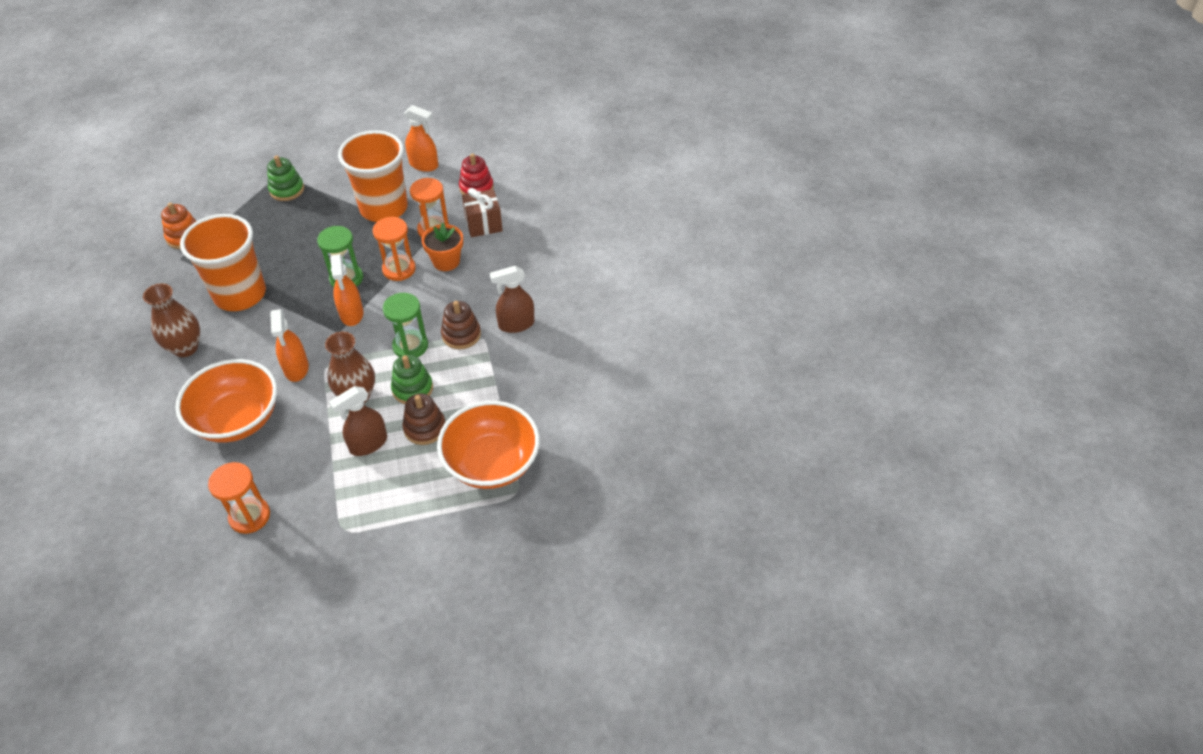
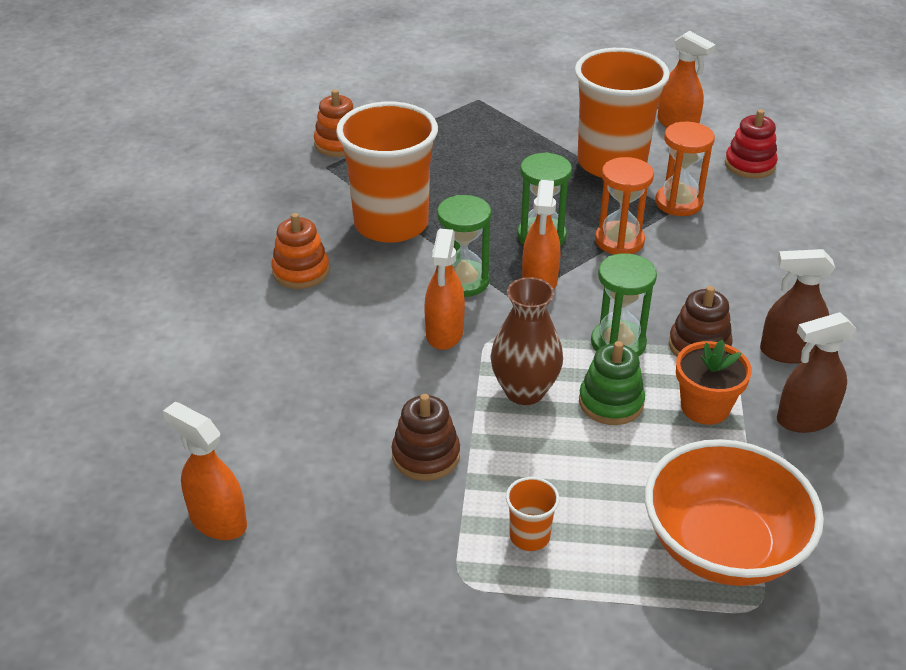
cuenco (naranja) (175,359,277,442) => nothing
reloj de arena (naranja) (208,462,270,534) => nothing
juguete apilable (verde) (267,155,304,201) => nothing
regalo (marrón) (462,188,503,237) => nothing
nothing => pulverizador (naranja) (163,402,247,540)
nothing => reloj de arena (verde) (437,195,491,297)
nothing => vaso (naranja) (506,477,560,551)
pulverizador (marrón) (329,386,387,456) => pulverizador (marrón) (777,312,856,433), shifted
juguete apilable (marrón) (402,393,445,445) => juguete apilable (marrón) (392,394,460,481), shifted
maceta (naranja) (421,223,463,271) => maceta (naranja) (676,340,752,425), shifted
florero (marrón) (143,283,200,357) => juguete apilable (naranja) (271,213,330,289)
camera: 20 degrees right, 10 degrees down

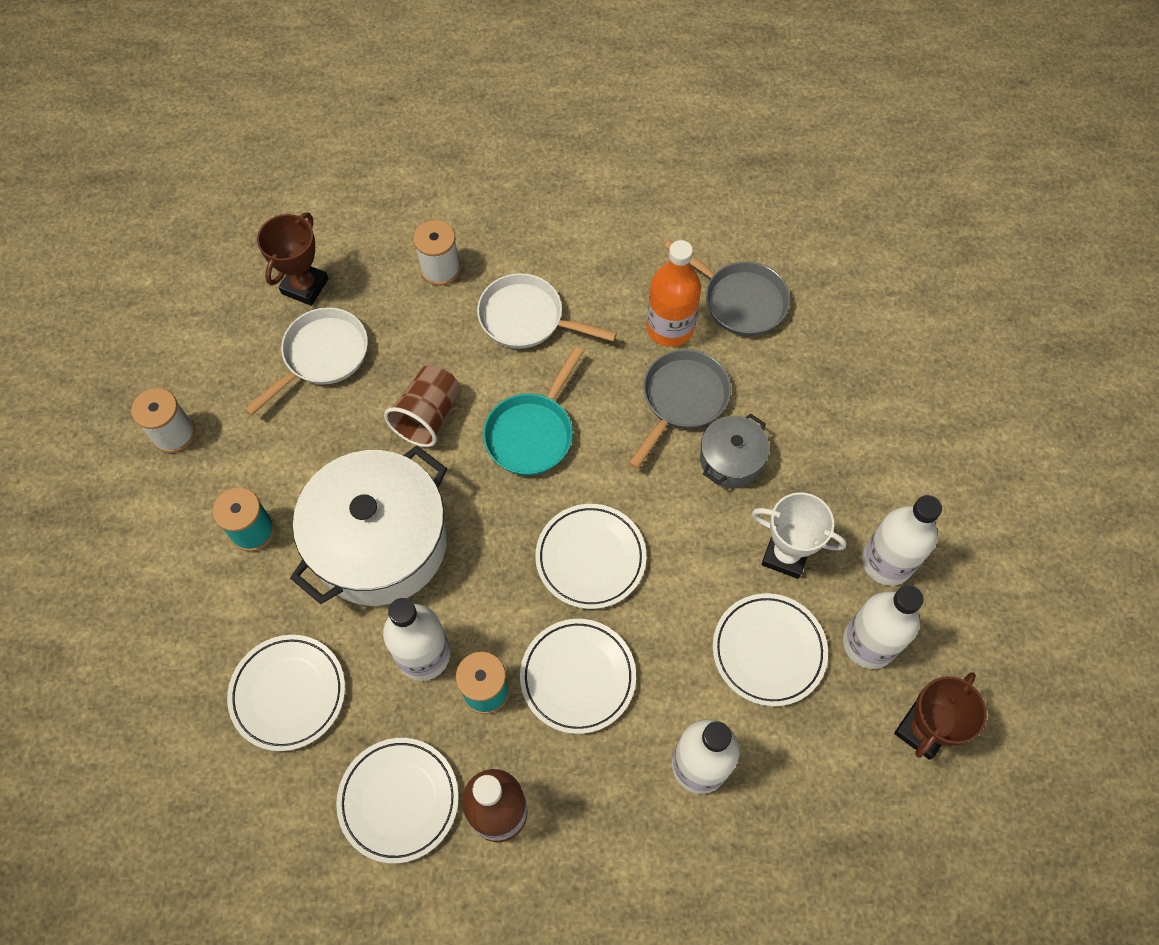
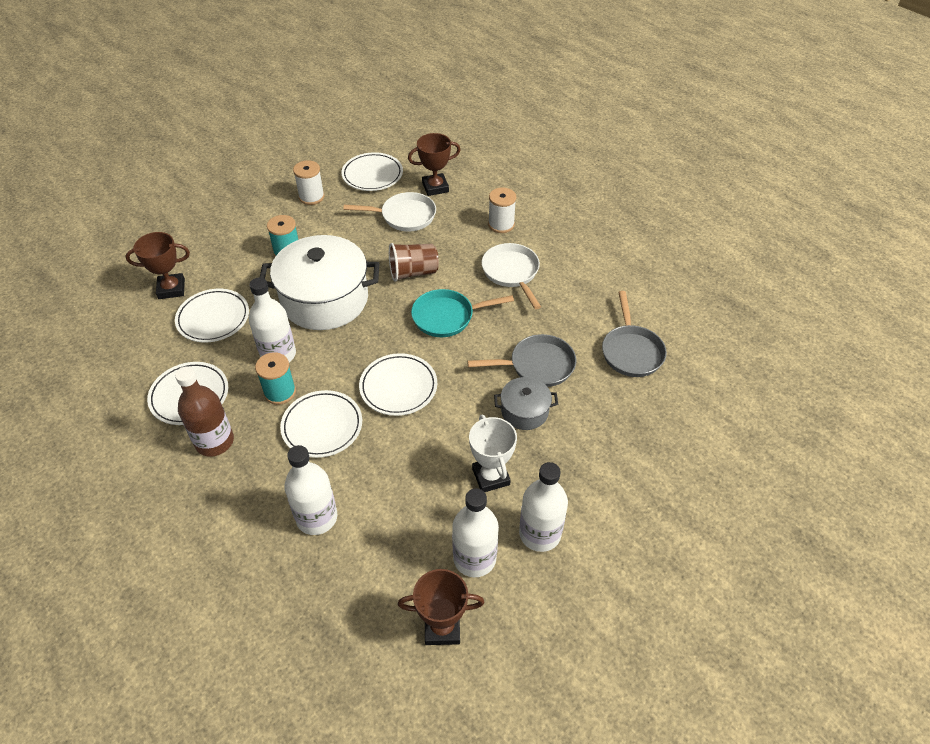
botella (naranja) (647,240,701,347) => nothing
nothing => trofeo (marrón) (126,232,190,299)
plato (blanco) (712,593,828,706) => plato (blanco) (341,152,403,191), shifted
camera: 50 degrees right, 15 degrees down

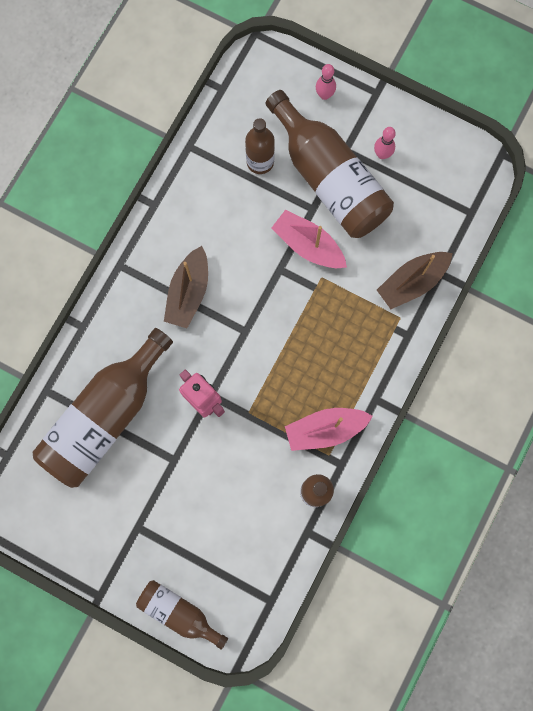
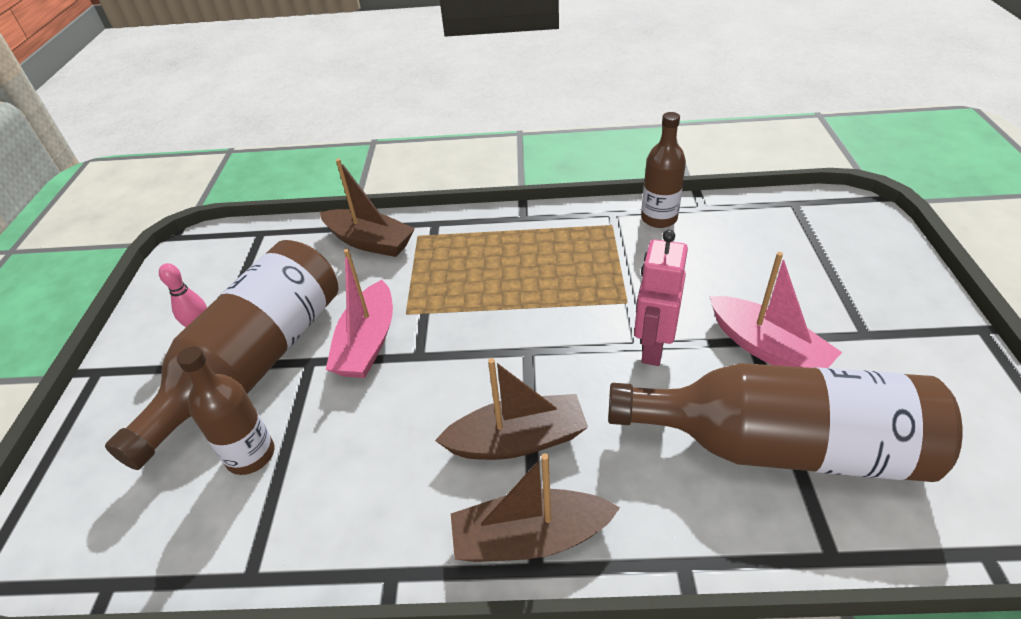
botella (marrón) (136,580,228,650) => nothing
bolo (rosa) (316,64,336,100) => nothing
nothing => barco (marrón) (451,453,620,562)
barco (rosa) (285,408,373,451) => barco (rosa) (709,252,842,368), shifted
camera: 115 degrees left, 35 degrees down

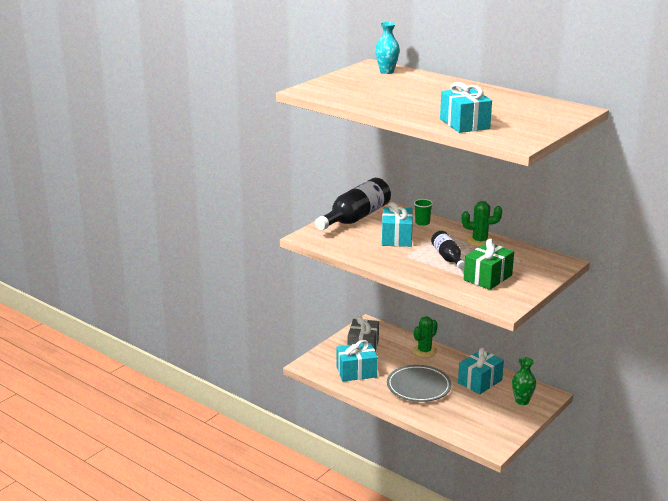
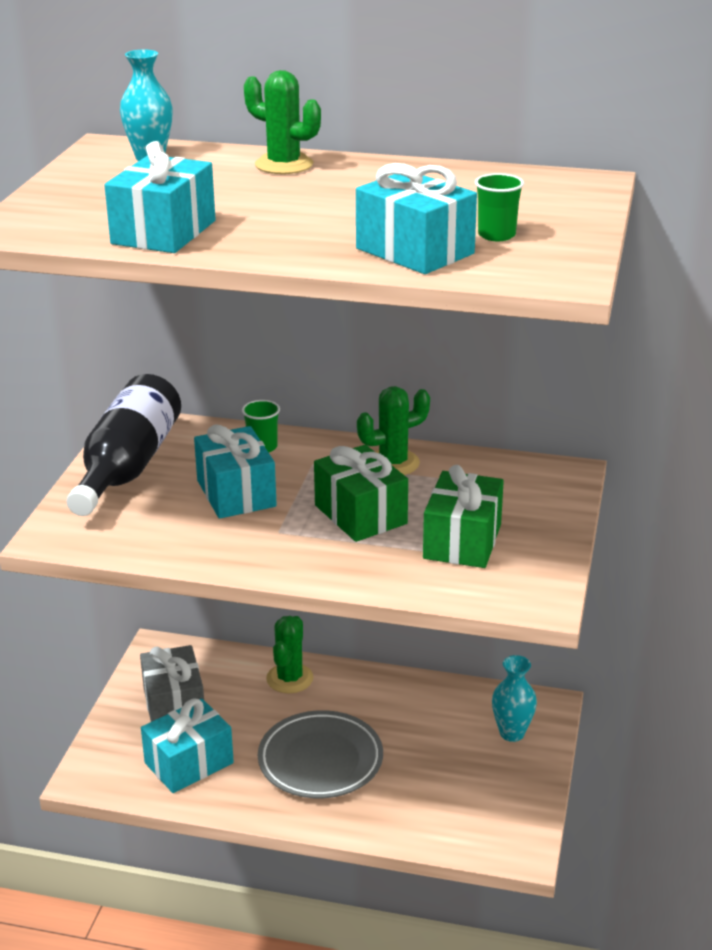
nothing => cactus (verde) (244,70,321,174)
nothing => vaso (verde) (475,173,524,241)
regalo (turquesa) (458,348,504,394) => regalo (turquesa) (104,141,216,253), shifted
botella (negro) (431,231,465,269) => regalo (verde) (314,445,408,542)
florero (verde) (512,357,536,405) => florero (turquesa) (492,655,537,742)
camera: 25 degrees left, 5 degrees up

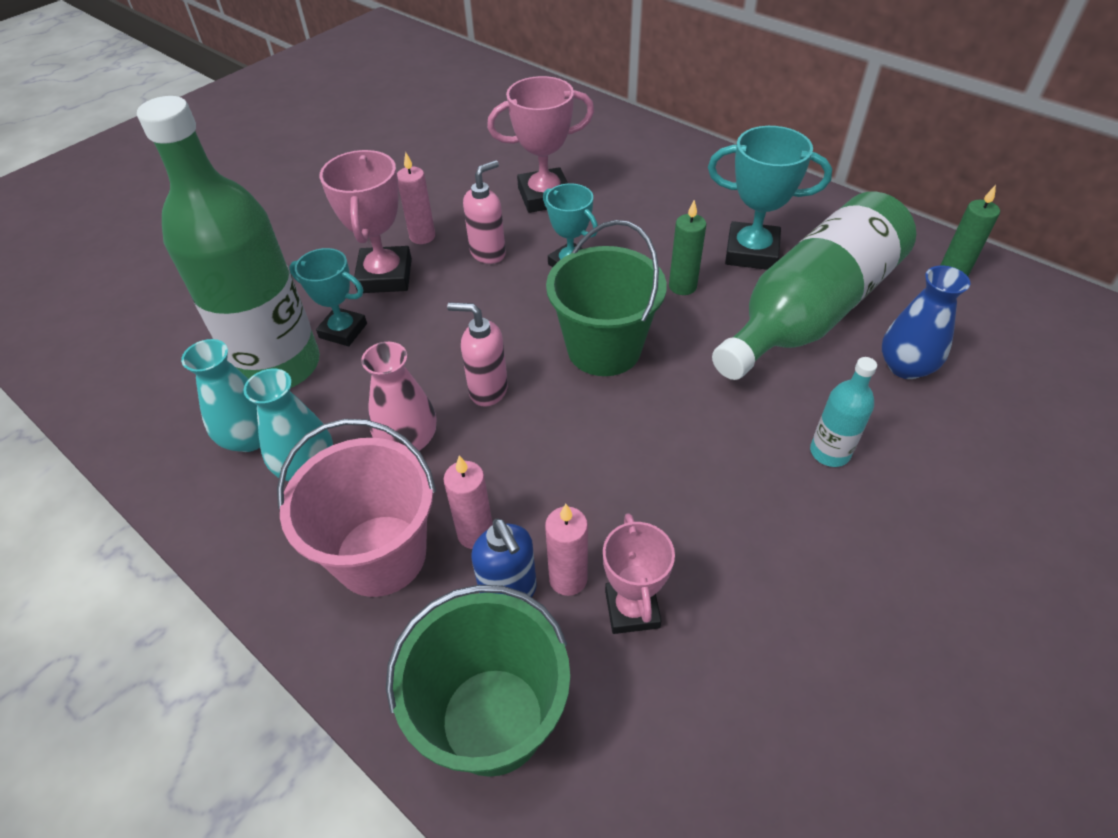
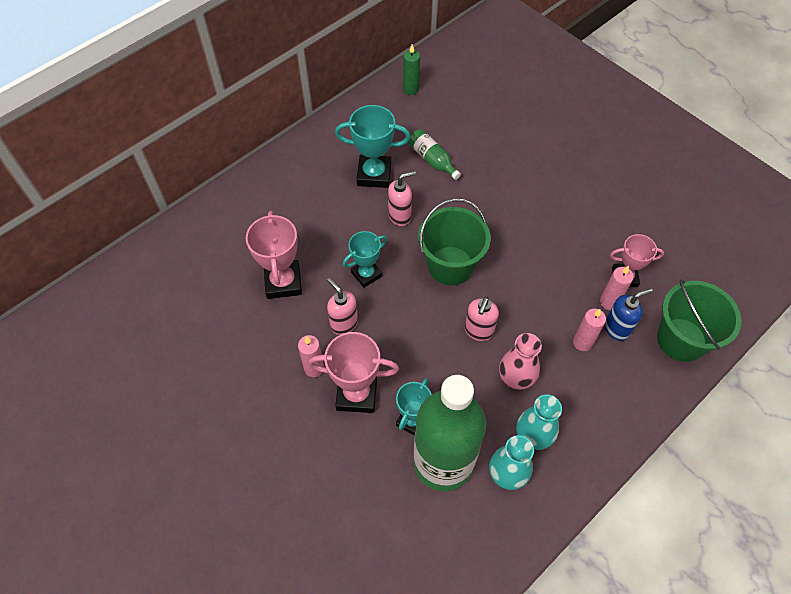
balde (rosa) (277,419,436,597) => nothing
botella (turquesa) (810,357,877,467) => nothing
florero (azul) (882,266,970,379) => nothing
vela (verde) (669,200,706,295) => dispensador de jabón (rosa) (388,171,416,226)
trofeo (turquesa) (708,126,832,270) => trofeo (turquesa) (335,105,411,188), 75 degrees clockwise
botella (verde) (712,192,916,380) => botella (verde) (408,129,461,180), x0.42
camera: 85 degrees left, 10 degrees up

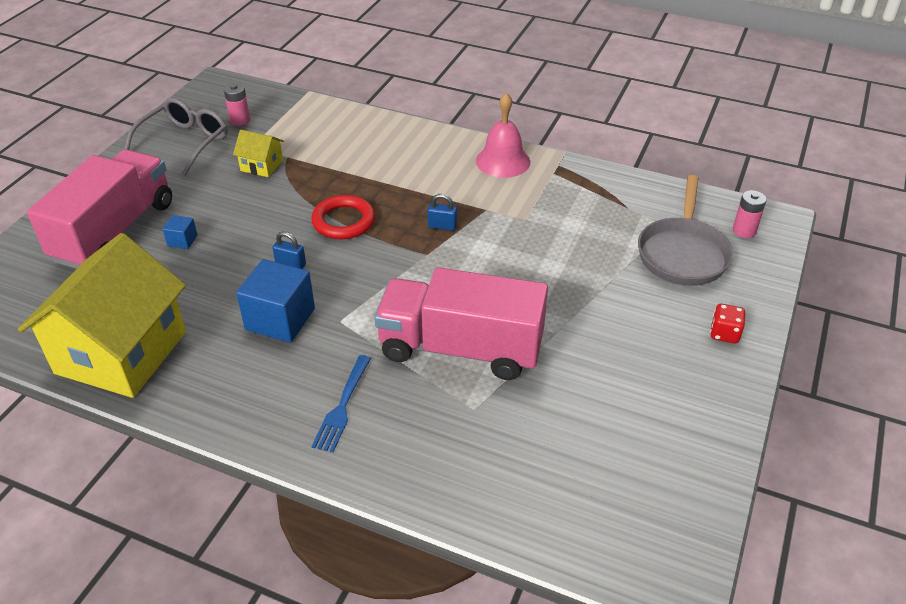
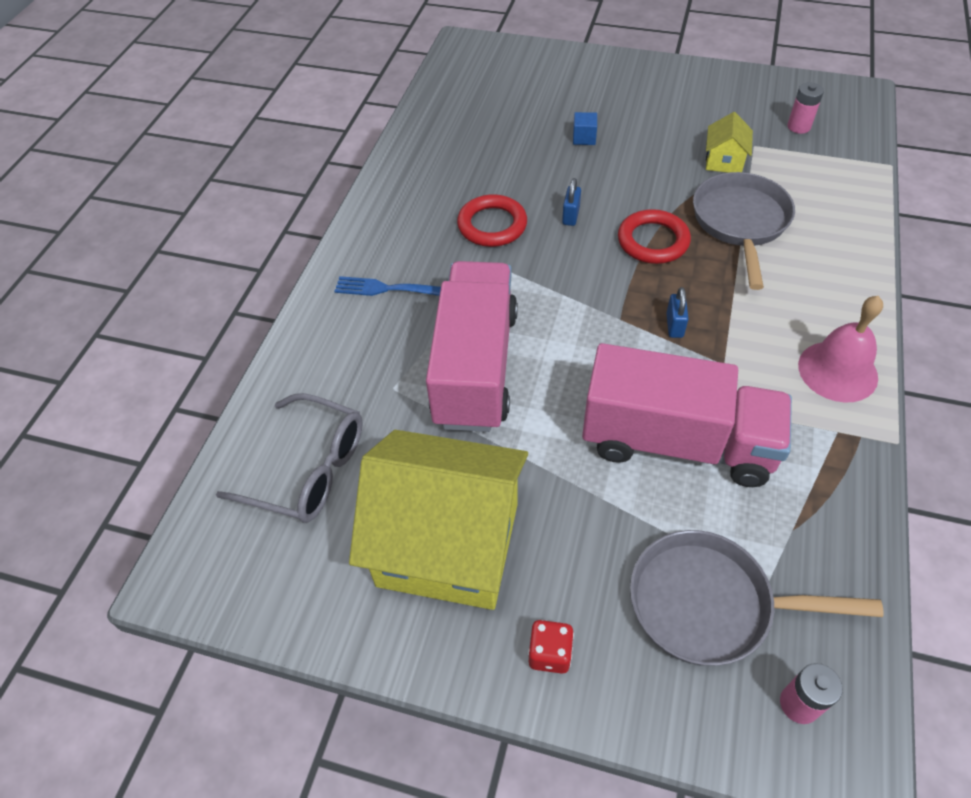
nothing => sartén (gris) (693,172,795,290)
casa (amarillo) (18,233,186,398) => casa (amarillo) (349,430,528,610), shifted
camión (rosa) (27,149,172,269) => camión (rosa) (582,343,792,487), shifted
gafas (gris) (124,97,228,176) => gafas (gris) (216,393,363,523), shifted
cubo (azul) (236,259,315,343) => anillo (rojo) (457,194,527,247)
camera: 85 degrees right, 10 degrees up

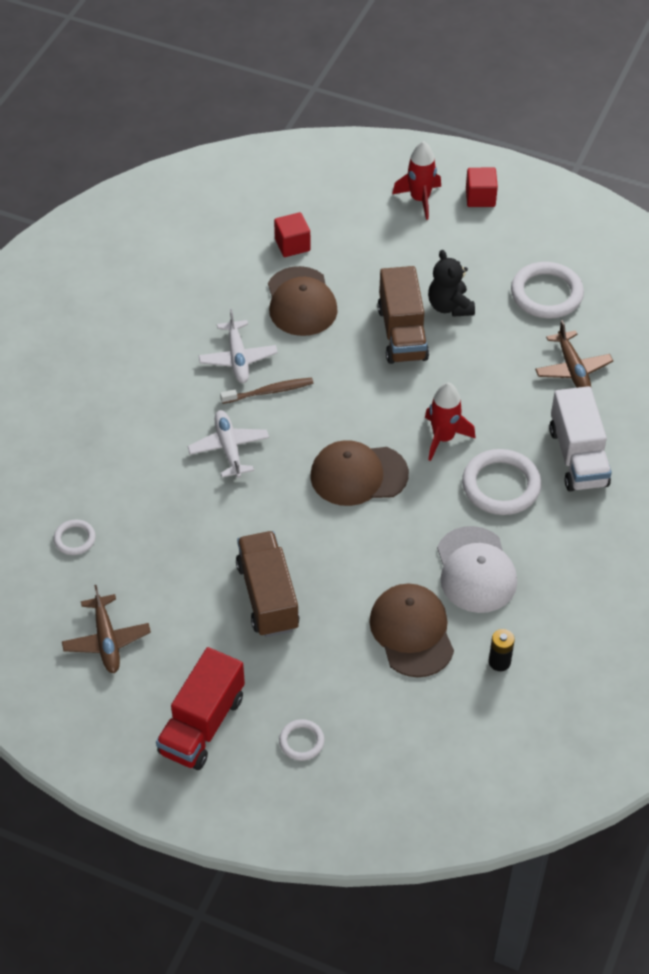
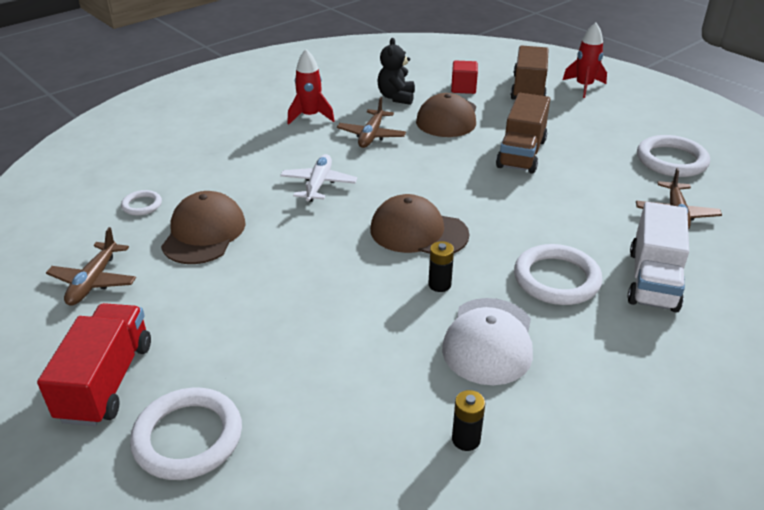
cepillo de dientes (marrón) (220,378,313,404) => nothing
cubo (rojo) (466,168,498,207) => nothing
nothing => pila (negro) (428,241,454,292)
camión (marrón) (236,531,299,637) => camión (marrón) (511,45,549,100), shifted
gorra (marrón) (369,584,454,677) => gorra (marrón) (161,191,246,264), shifted
cohete (rojo) (425,382,476,461) => cohete (rojo) (287,49,334,125), shifted
osito (negro) (428,250,475,317) => osito (negro) (378,38,415,105), shifted
avión (blanco) (198,309,278,383) => avión (marrón) (337,97,406,148)
camión (rojo) (156,647,245,770) => camión (rojo) (37,303,151,426), 135 degrees clockwise
anillo (blanco) (279,719,325,761) => anillo (blanco) (130,388,242,480), x1.93
camera: 25 degrees right, 15 degrees down

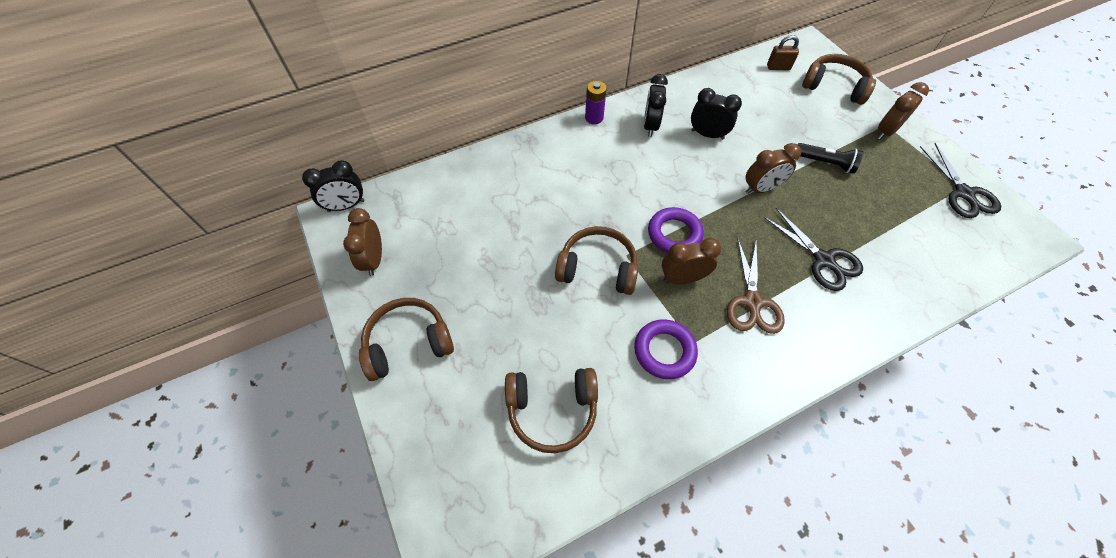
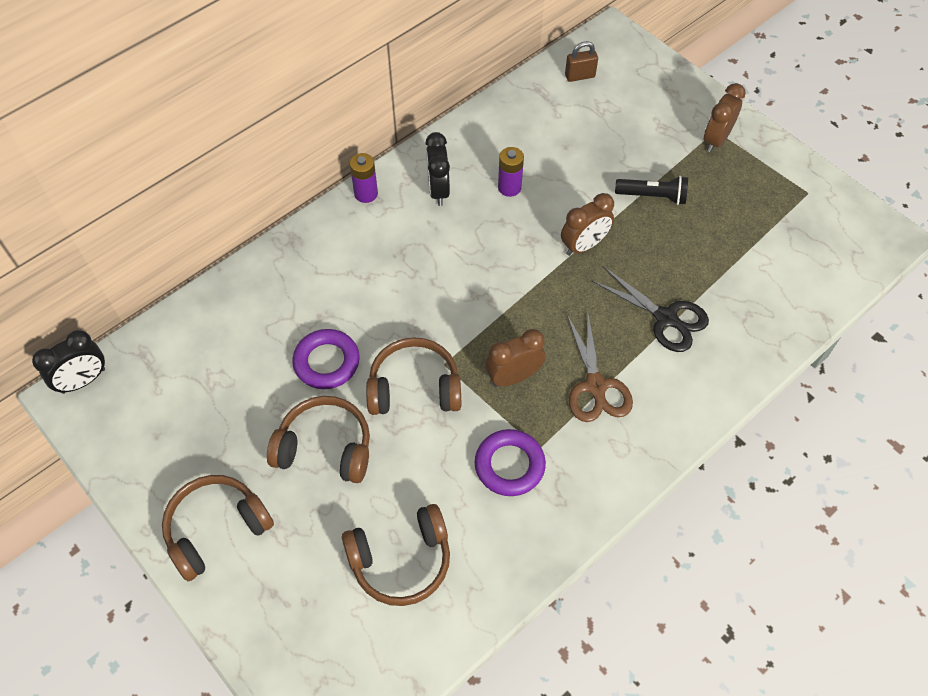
despertador (marrón) (343,208,382,276) => nothing
tijeras (negro) (920,143,1001,218) => nothing
anillo (morado) (648,207,703,253) => anillo (morado) (292,329,360,389), shifted
auriculares (marrón) (802,54,876,105) => auriculares (marrón) (267,396,370,483), shifted
despertador (negro) (691,88,742,140) => pila (morado) (498,147,524,197)
camera: 15 degrees left, 0 degrees up

